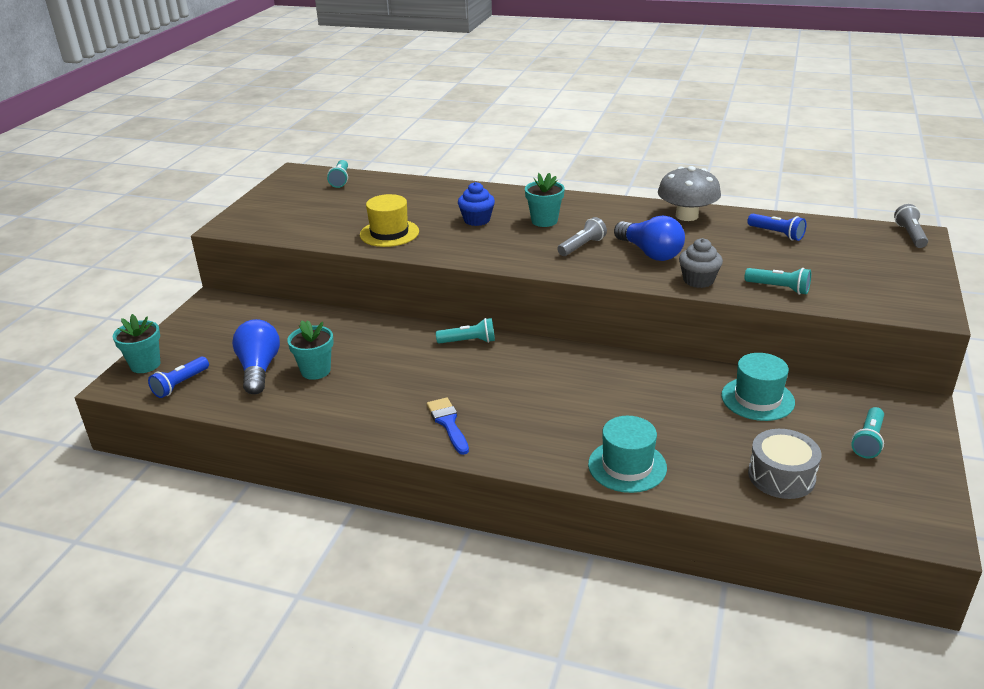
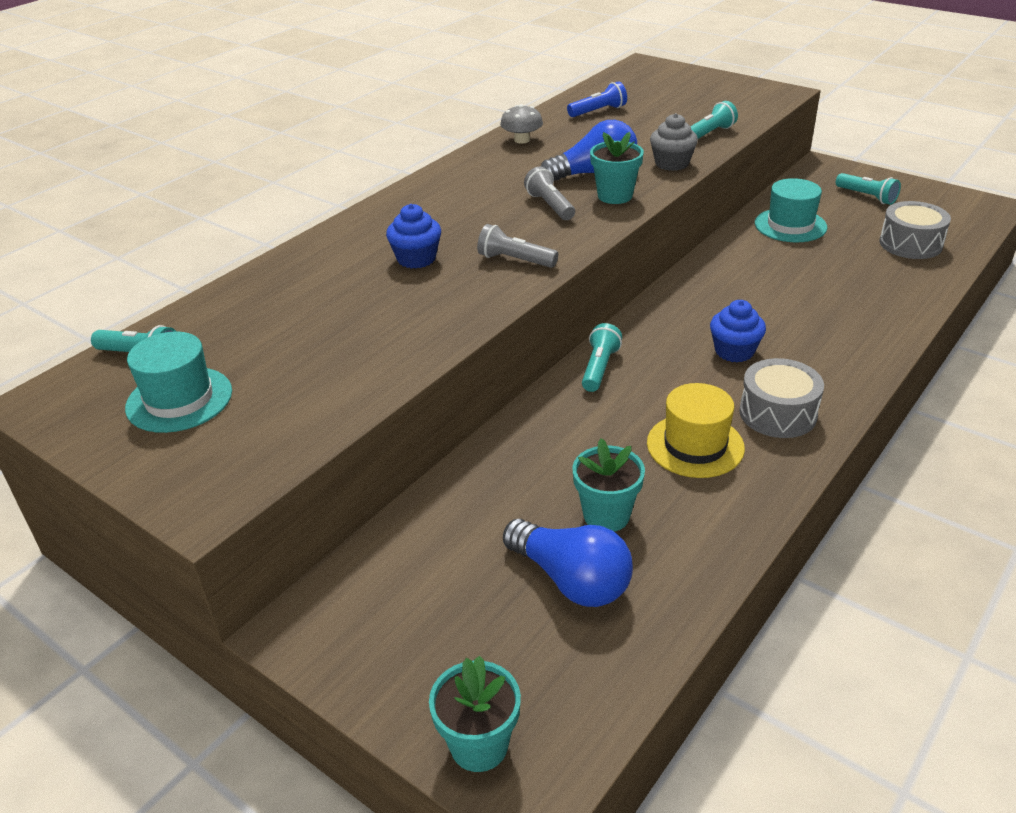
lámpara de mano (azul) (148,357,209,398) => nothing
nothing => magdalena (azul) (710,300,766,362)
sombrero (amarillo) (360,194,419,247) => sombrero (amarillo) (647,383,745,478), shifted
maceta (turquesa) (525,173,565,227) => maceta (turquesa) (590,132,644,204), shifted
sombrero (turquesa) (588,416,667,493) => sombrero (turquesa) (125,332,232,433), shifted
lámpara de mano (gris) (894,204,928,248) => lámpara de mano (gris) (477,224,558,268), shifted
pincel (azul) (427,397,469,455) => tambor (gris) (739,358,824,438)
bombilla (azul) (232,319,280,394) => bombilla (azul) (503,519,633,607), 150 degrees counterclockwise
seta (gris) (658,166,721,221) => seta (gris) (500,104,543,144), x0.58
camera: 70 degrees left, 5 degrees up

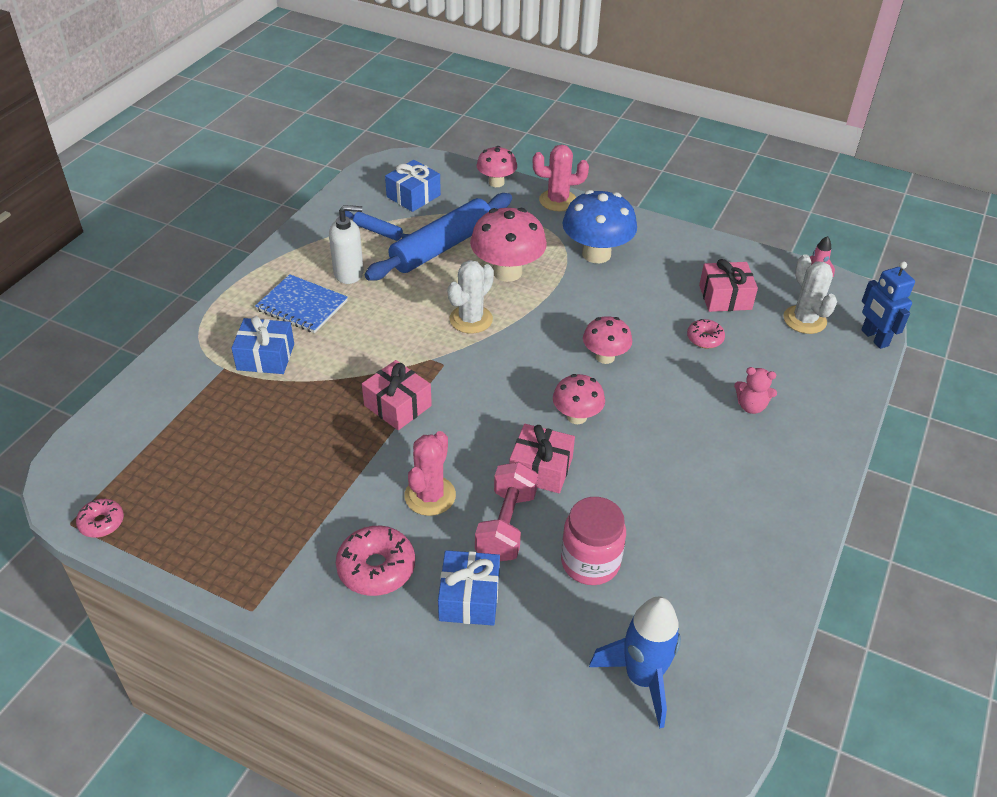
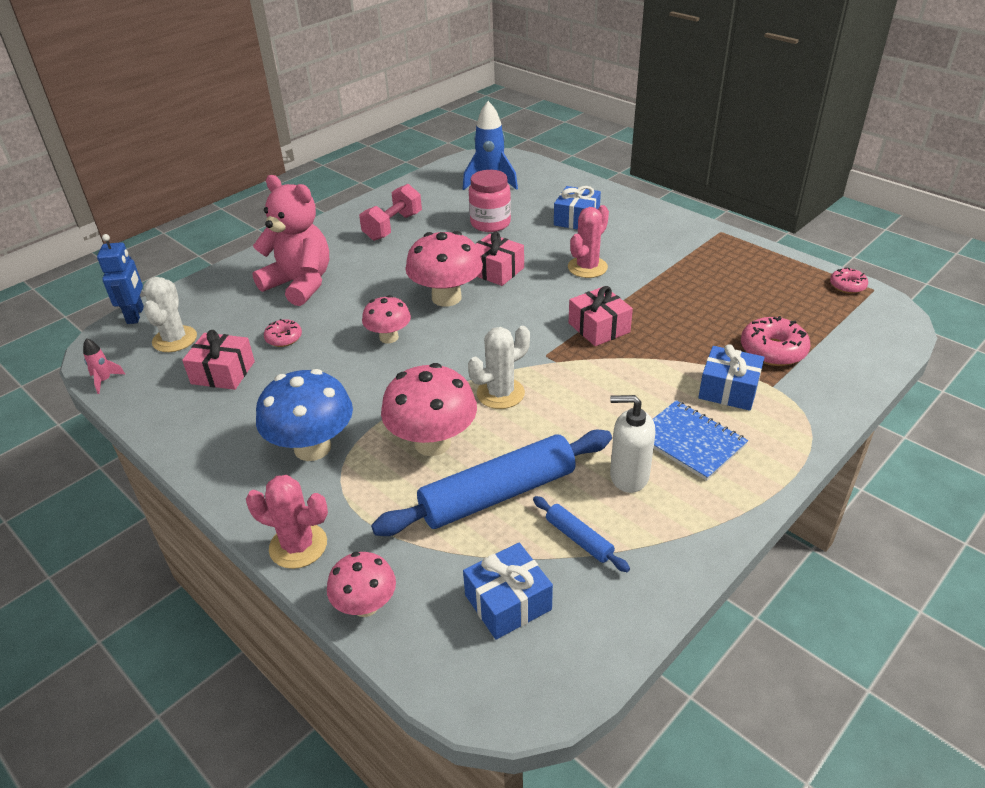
rosquilla (rosa) (336,526,415,596) => rosquilla (rosa) (741,316,810,366), shifted
mancuerna (rosa) (475,462,538,561) => mancuerna (rosa) (359,184,422,241), shifted
seta (rosa) (553,374,605,424) => seta (rosa) (405,231,483,307), x1.67
osito (rosa) (734,367,777,414) => osito (rosa) (252,175,329,306), x2.26
camera: 160 degrees left, 5 degrees down

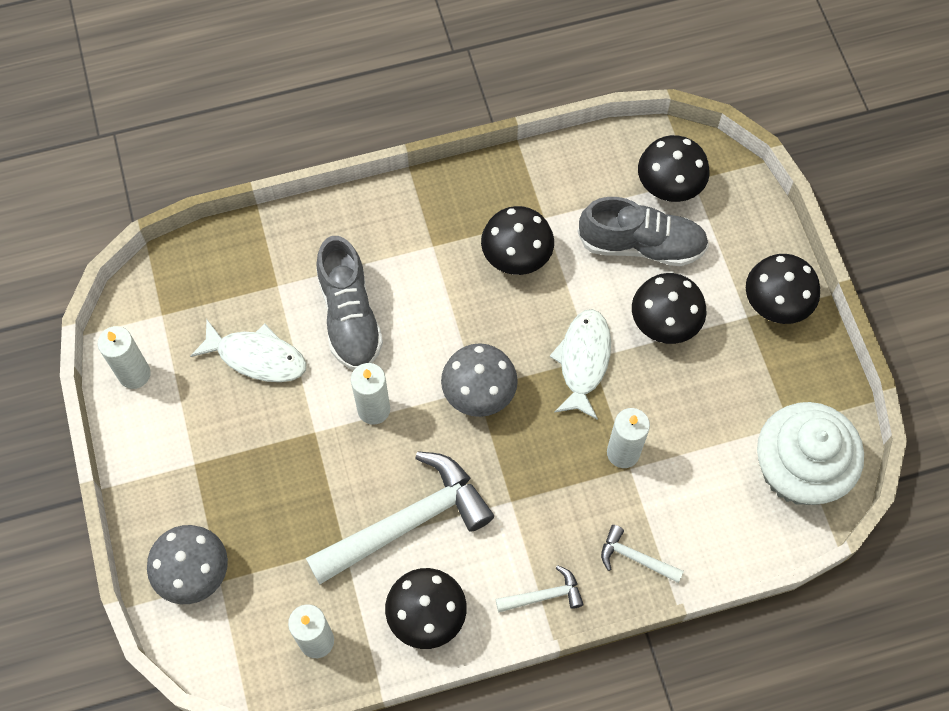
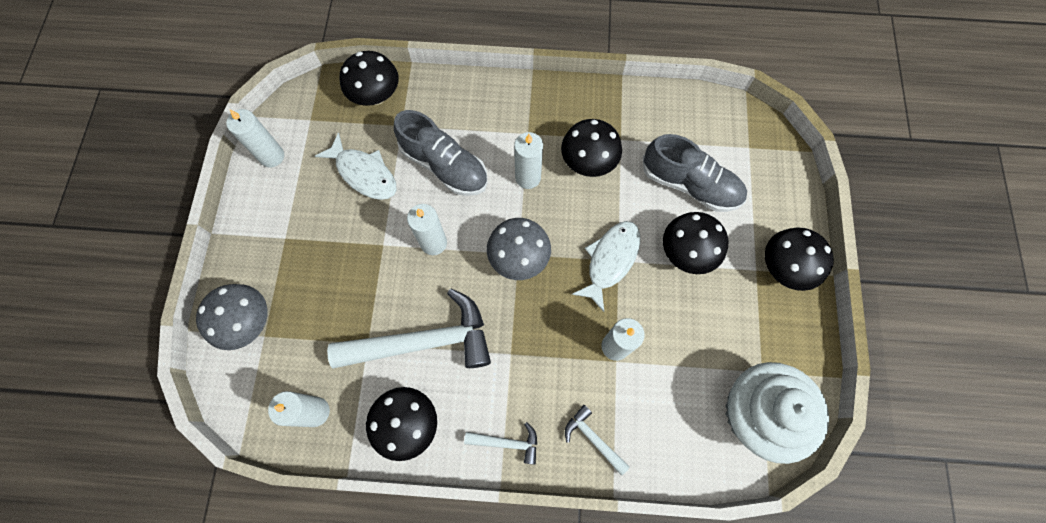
nothing => vela (blanco) (514,132,543,189)
seta (negro) (638,135,710,202) => seta (negro) (340,51,399,106), shifted
zapato (gris) (316,236,383,370) => zapato (gris) (394,110,487,196), 60 degrees counterclockwise
camera: 20 degrees right, 5 degrees up

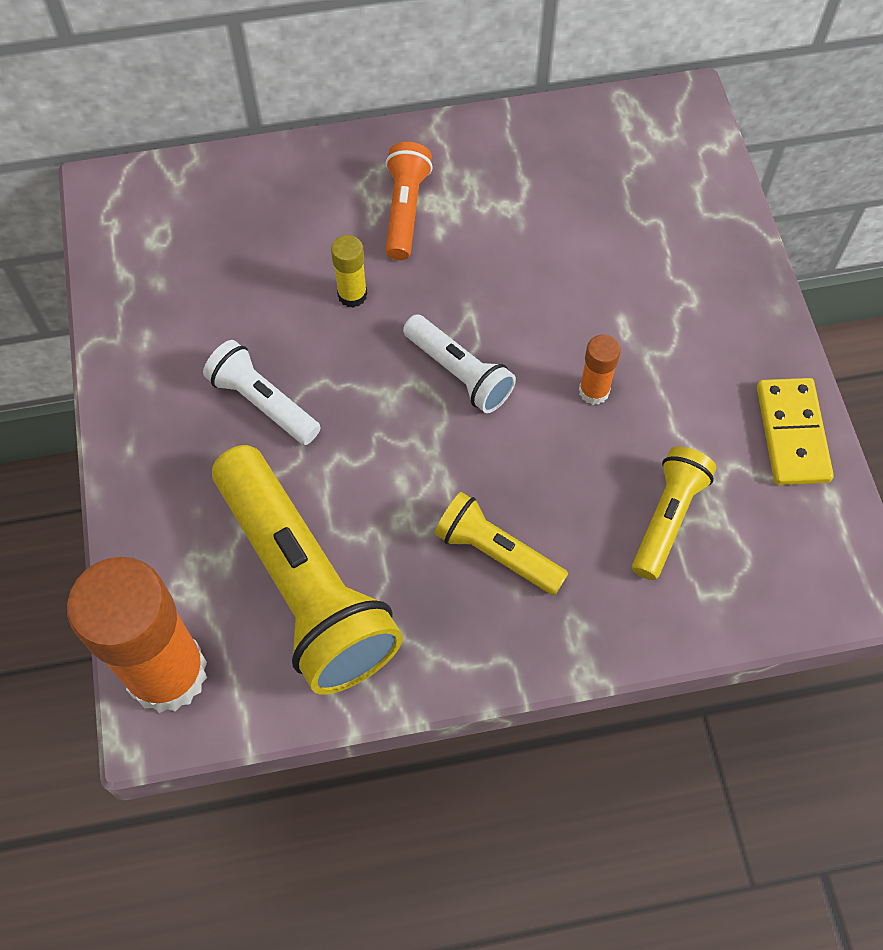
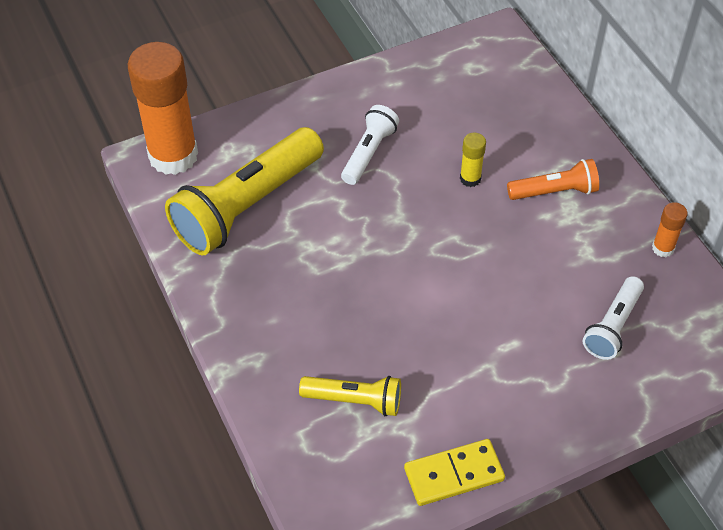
lámpara de mano (amarillo) (434,492,568,595) => nothing
lámpara de mano (blanco) (403,314,516,413) => lámpara de mano (blanco) (583,276,644,360), shifted
barra de pegamento (naranja) (579,334,621,405) => barra de pegamento (naranja) (652,202,688,257), shifted
camera: 75 degrees right, 10 degrees down

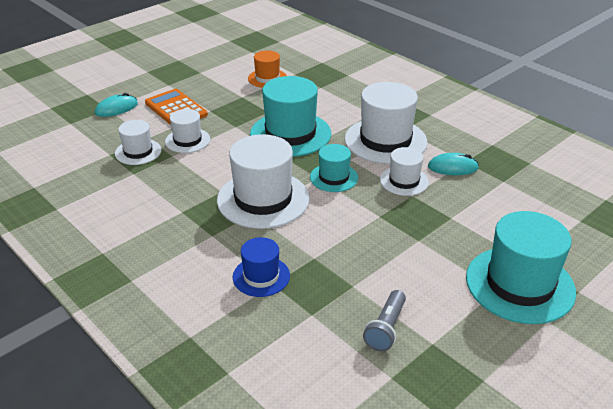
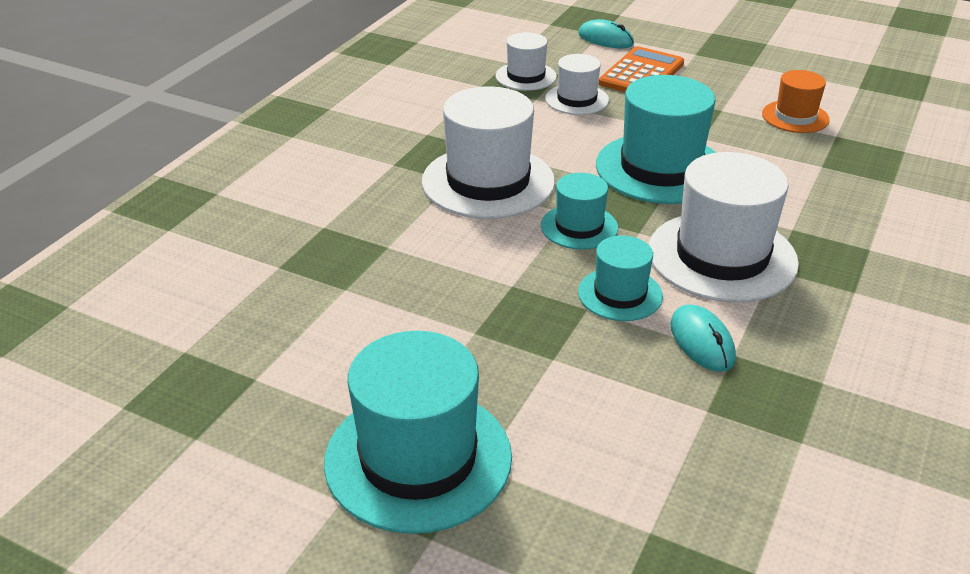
sombrero (azul) (233,237,290,297) => nothing
lámpara de mano (gris) (363,290,406,351) => nothing
sombrero (blanco) (380,147,429,196) => sombrero (turquesa) (578,236,663,321)
camera: 70 degrees right, 0 degrees up

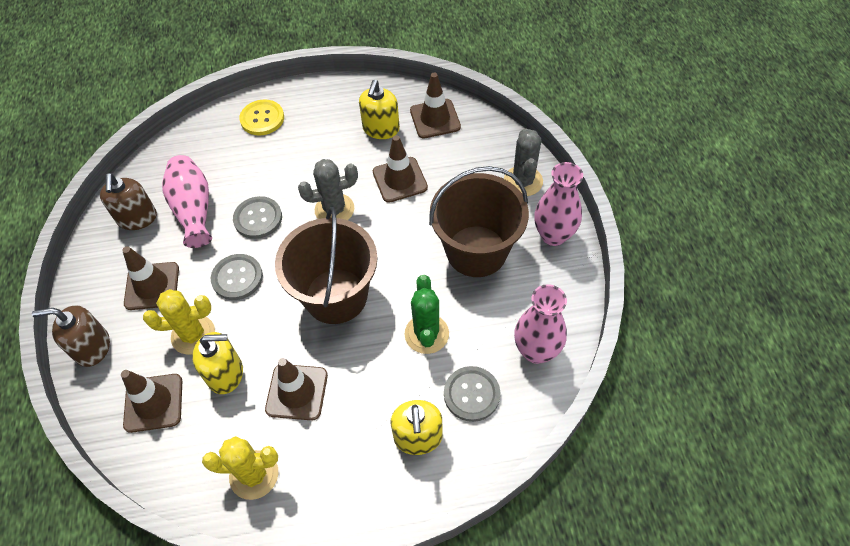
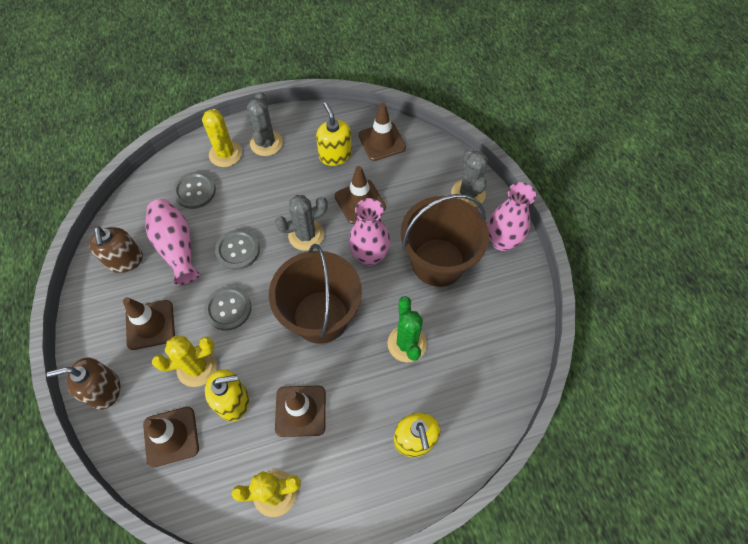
nothing => cactus (gris) (247,91,283,156)
botón (gris) (444,366,500,422) => botón (gris) (173,172,216,209), shifted
florero (rosa) (514,284,567,364) => florero (rosa) (349,198,390,266), shifted
botón (amarillo) (239,100,284,135) => cactus (amarillo) (202,109,242,167)
dispensador de jabón (amarillo) (359,80,400,139) => dispensador de jabón (amarillo) (316,102,352,166), 150 degrees clockwise
camera: 10 degrees left, 5 degrees up

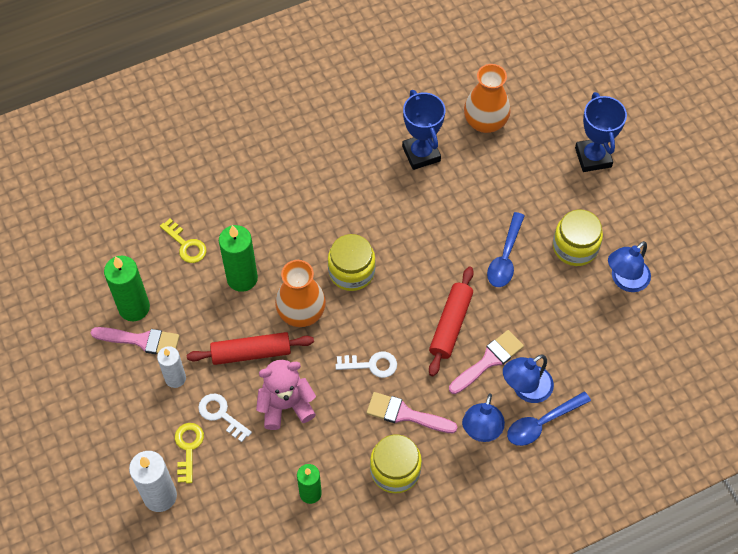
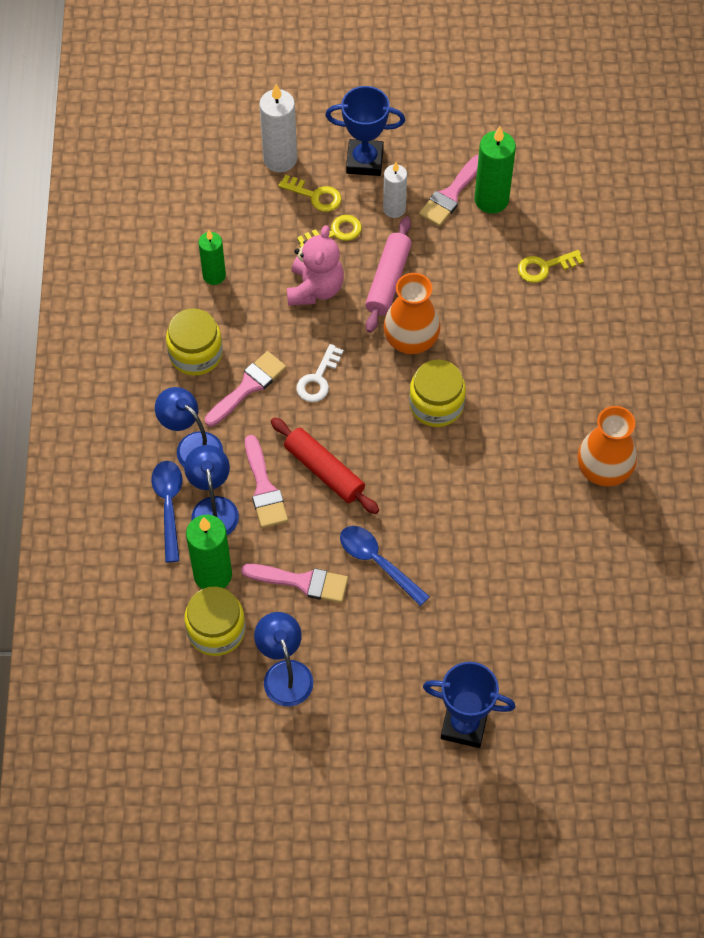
nothing => pincel (rosa) (241,564,348,603)
vela (verde) (219,225,258,292) => vela (verde) (186,515,232,589), shifted
trofeo (azul) (402,90,446,170) => trofeo (azul) (325,86,405,176), shifted
florero (naranja) (464,64,510,133) => florero (naranja) (577,406,637,487), shifted
tarro (amarillo) (553,210,603,266) => tarro (amarillo) (185,586,245,656), shifted
rodillo (rojo) (187,332,314,365) => rodillo (rosa) (365,217,412,333)
llave (blanco) (198,394,252,442) => llave (amarillo) (297,215,362,248)
camera: 115 degrees right, 0 degrees up

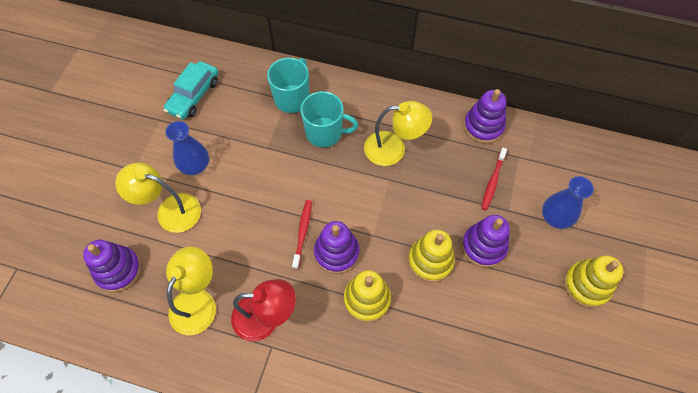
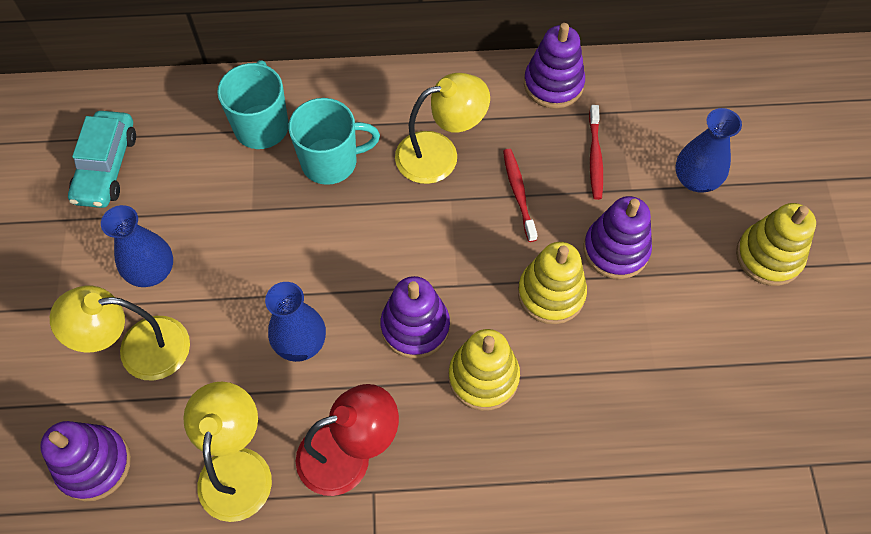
nothing => florero (azul) (265,282,326,362)
cepillo de dientes (rojo) (292,200,312,270) => cepillo de dientes (rojo) (503,149,538,242), shifted
camera: 20 degrees left, 0 degrees up

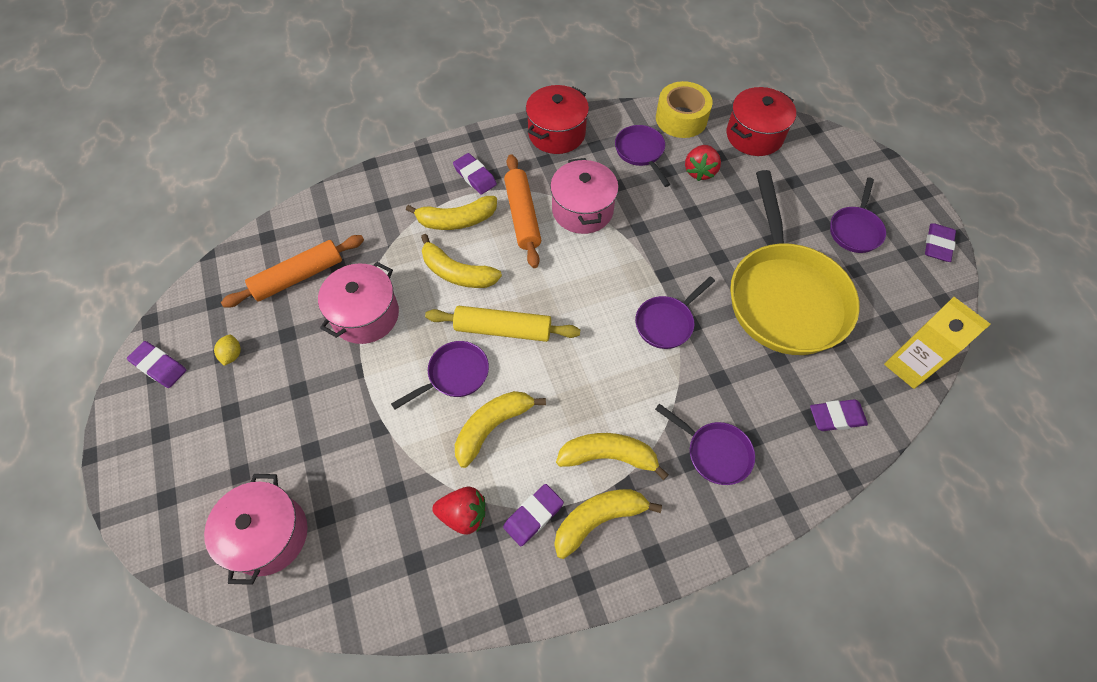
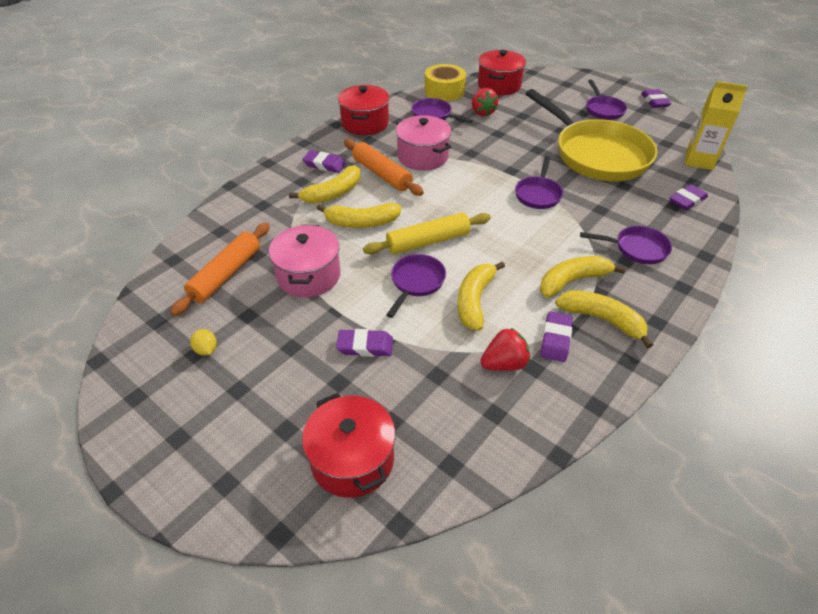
goma de borrar (morado) (127,341,186,388) => goma de borrar (morado) (336,329,393,357), shifted
olla (rosa) (204,474,308,585) => olla (rojo) (302,393,396,498)
plátano (amarillo) (554,489,662,559) => plátano (amarillo) (555,290,653,348), 90 degrees clockwise
camera: 30 degrees left, 15 degrees down

